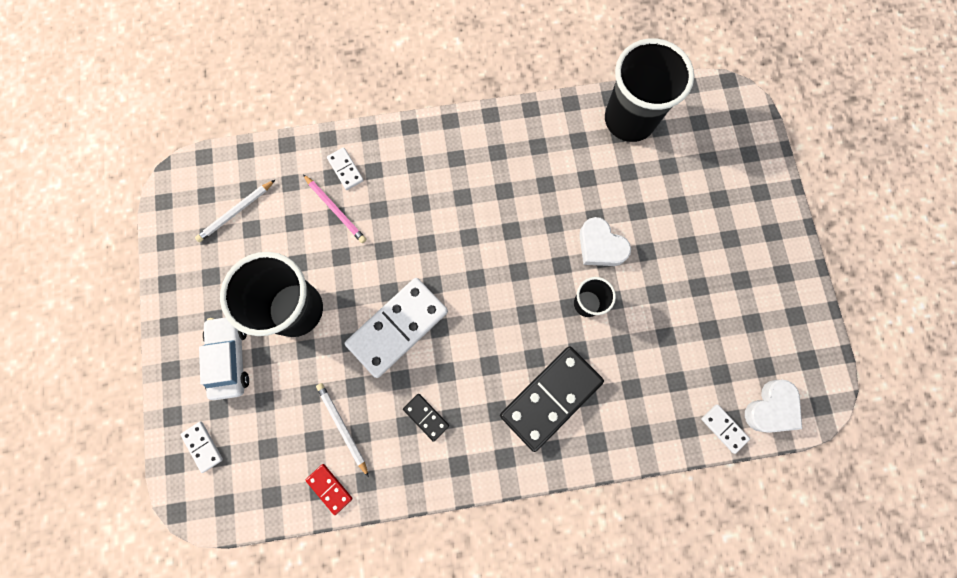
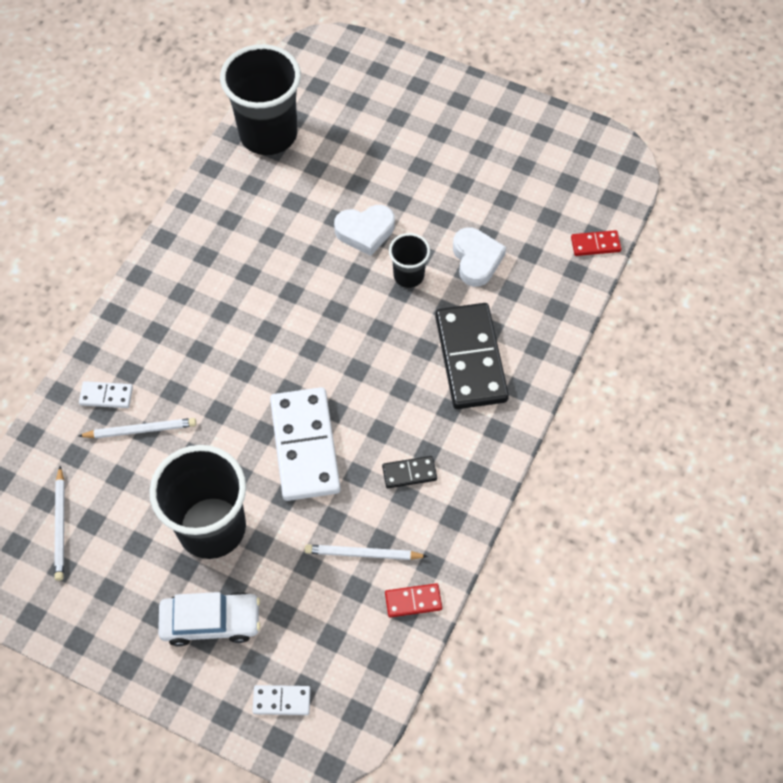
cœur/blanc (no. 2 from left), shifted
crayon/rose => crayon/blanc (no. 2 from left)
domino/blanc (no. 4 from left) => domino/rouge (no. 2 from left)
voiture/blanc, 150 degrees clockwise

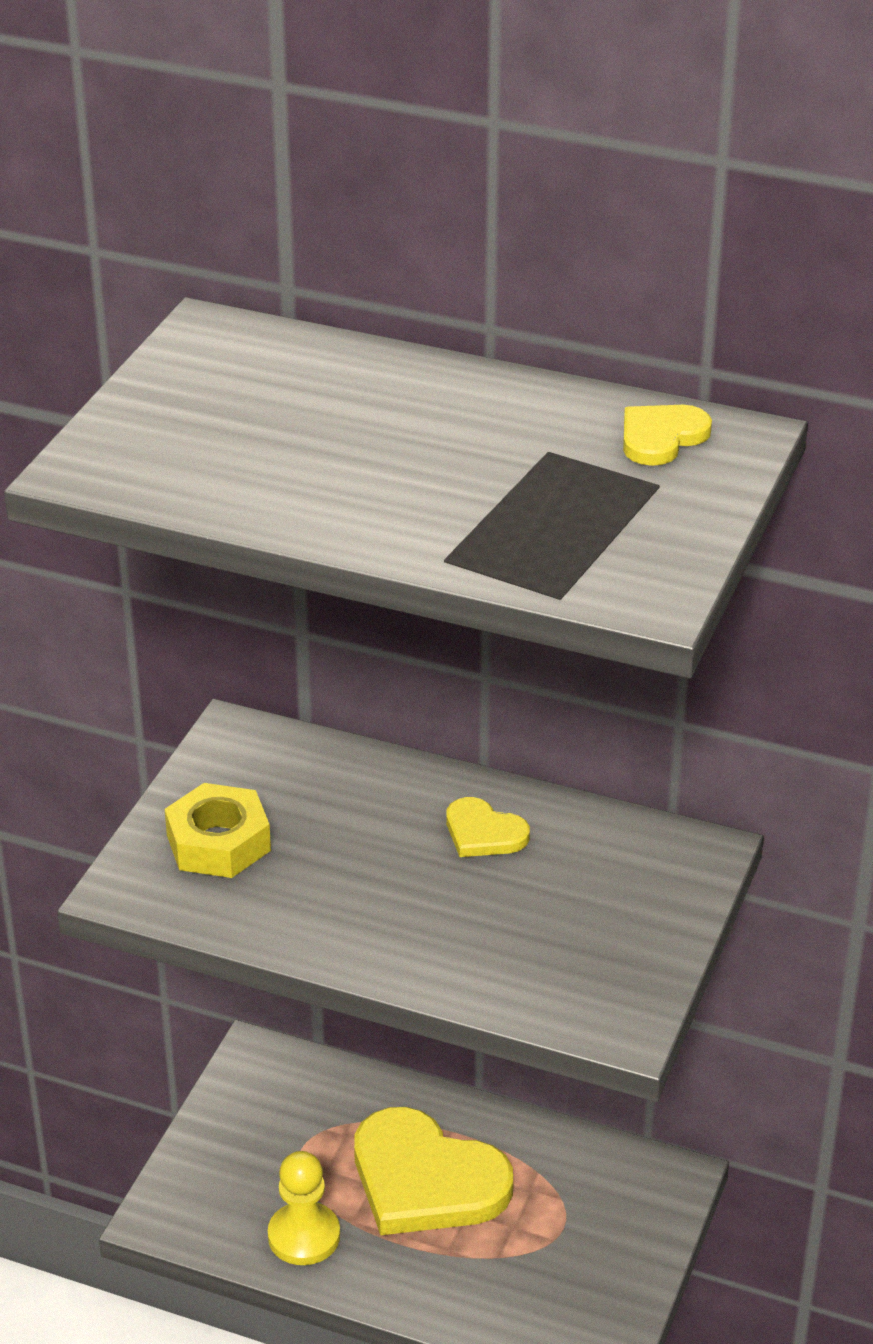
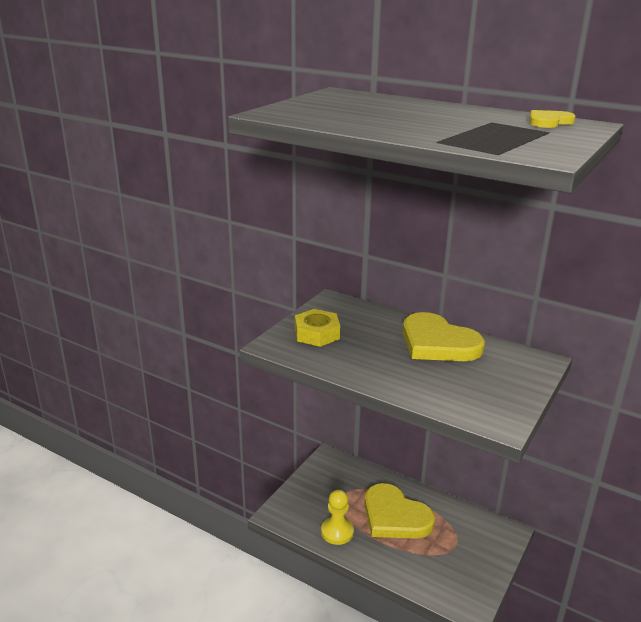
cœur/jaune (no. 2 from left), x2.11

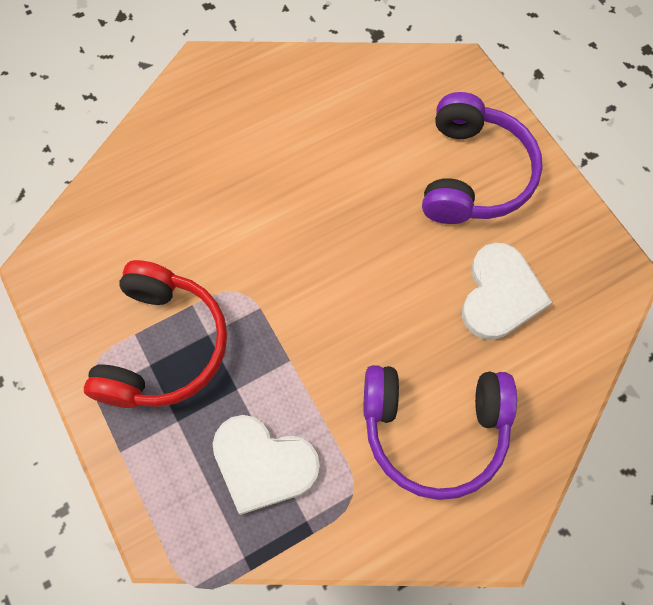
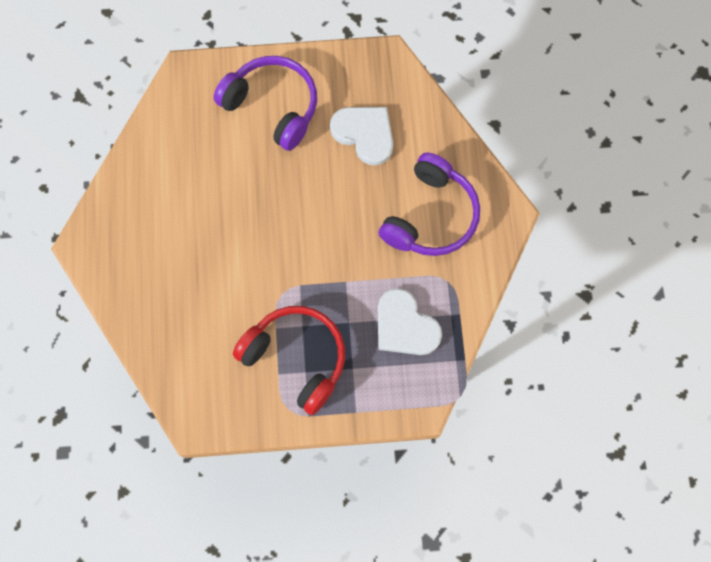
cœur/blanc (no. 1 from left in the first image) => cœur/blanc (no. 2 from left), 90 degrees clockwise

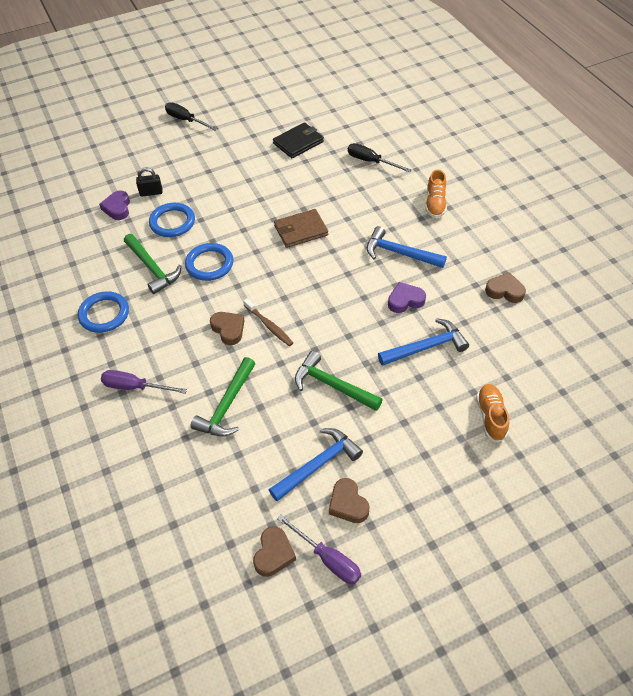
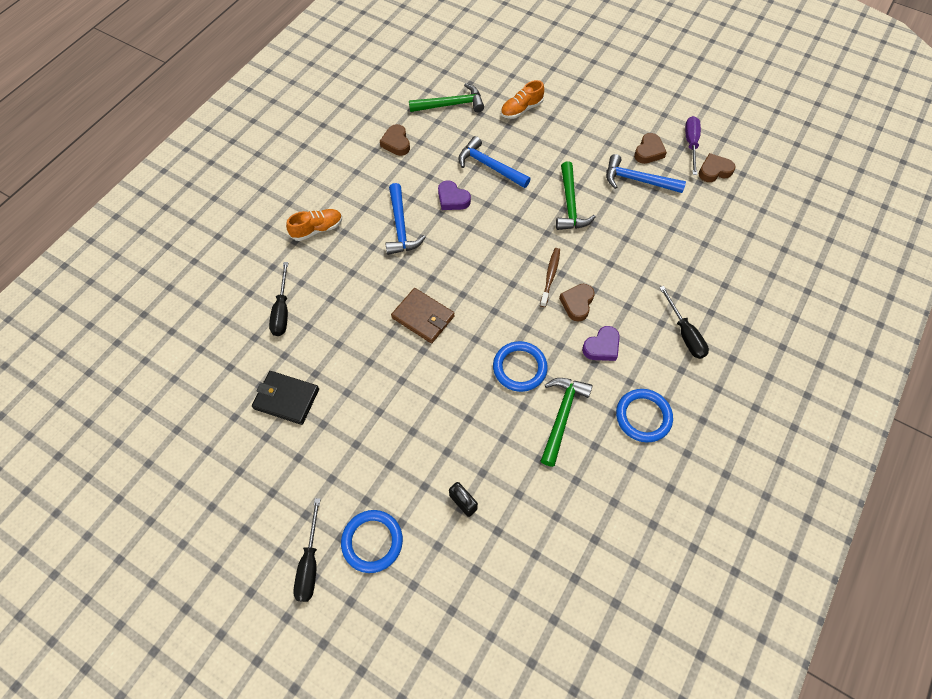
cœur/violet (no. 1 from left in the first image) => cœur/violet (no. 2 from left), shifted
anneau/bleu (no. 2 from left in the first image) => anneau/bleu (no. 1 from left), shifted
marteau/vert (no. 2 from left in the first image) => marteau/vert (no. 1 from left), shifted
tournevis/violet (no. 1 from left) => tournevis/noir (no. 3 from left)

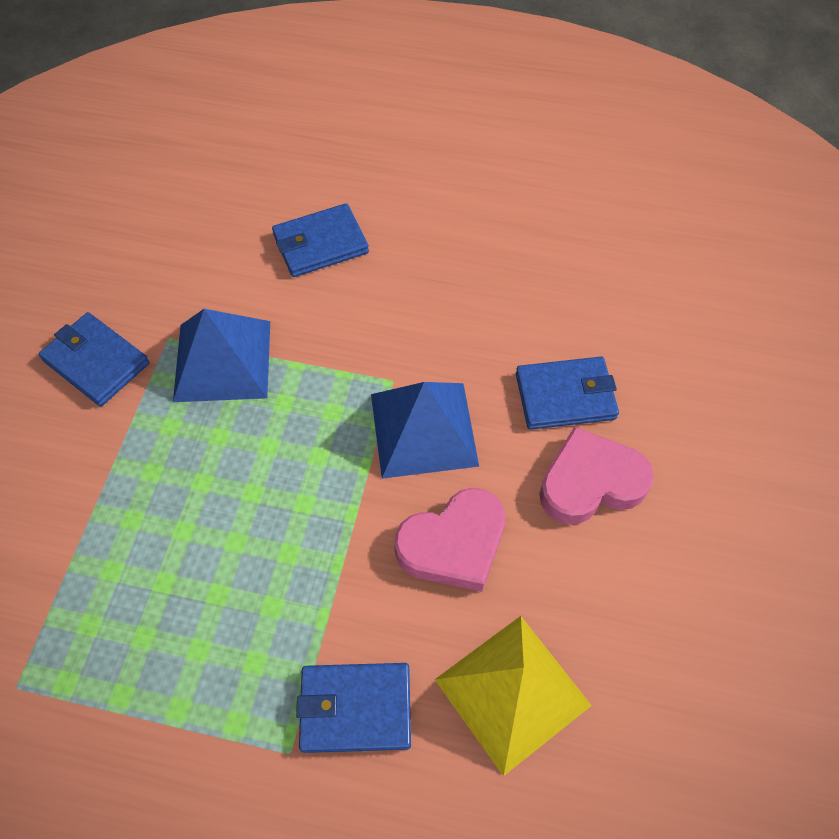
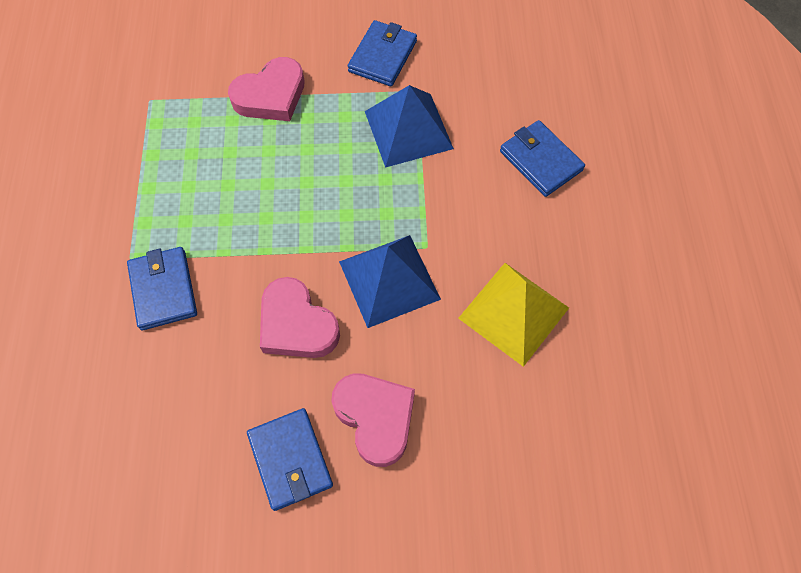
nothing => cœur/rose (no. 1 from left)
pyramide/jaune, shifted
portefeuille/bleu (no. 4 from left in the first image) => portefeuille/bleu (no. 2 from left), shifted

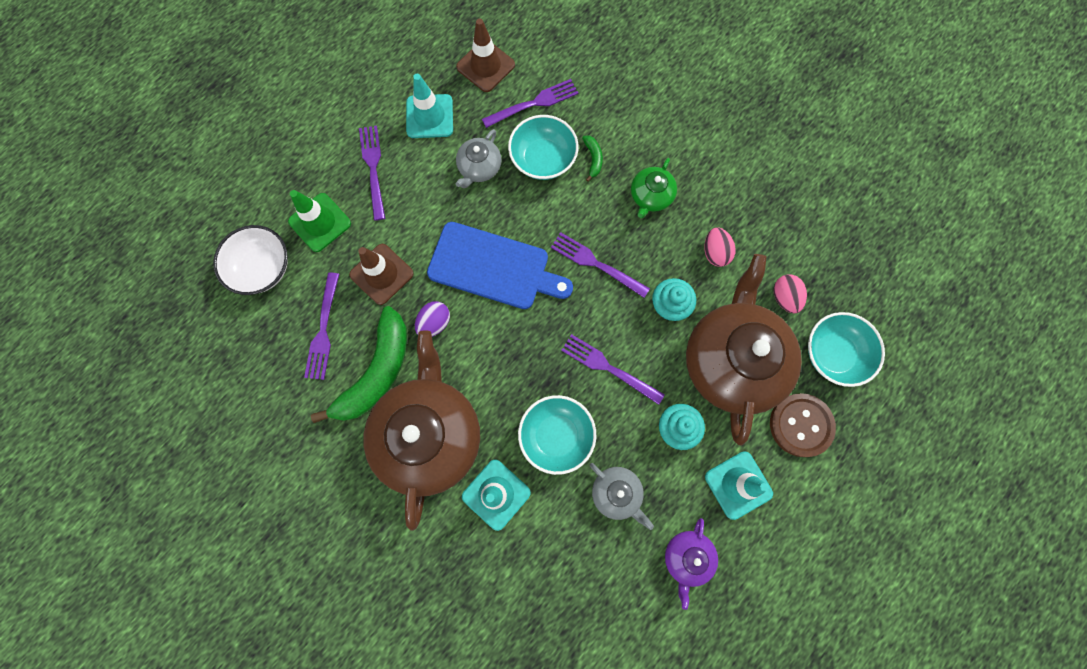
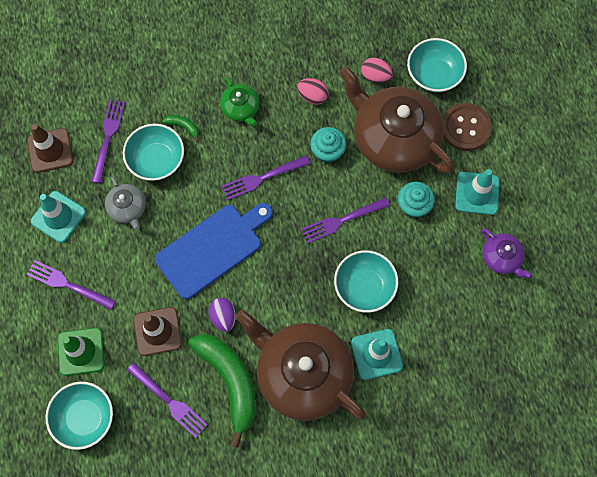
théière/gris (no. 2 from left) => nothing
bol/blanc => bol/turquoise (no. 1 from left)

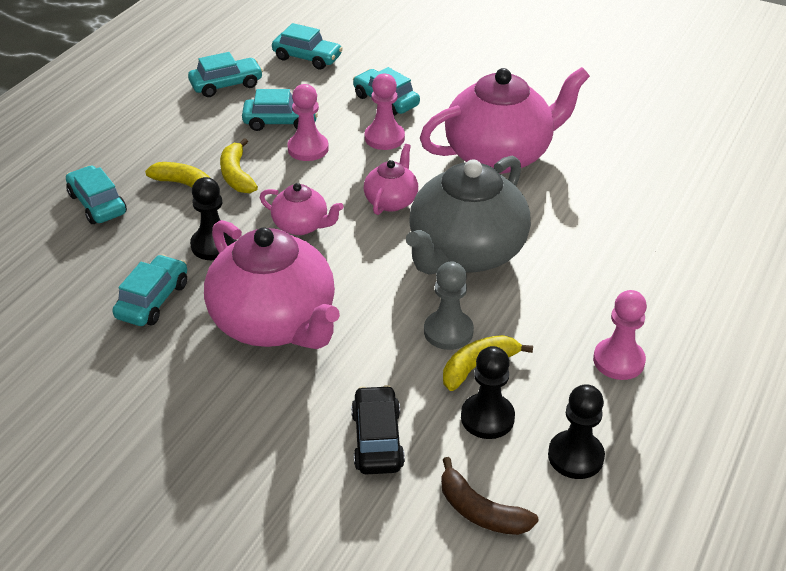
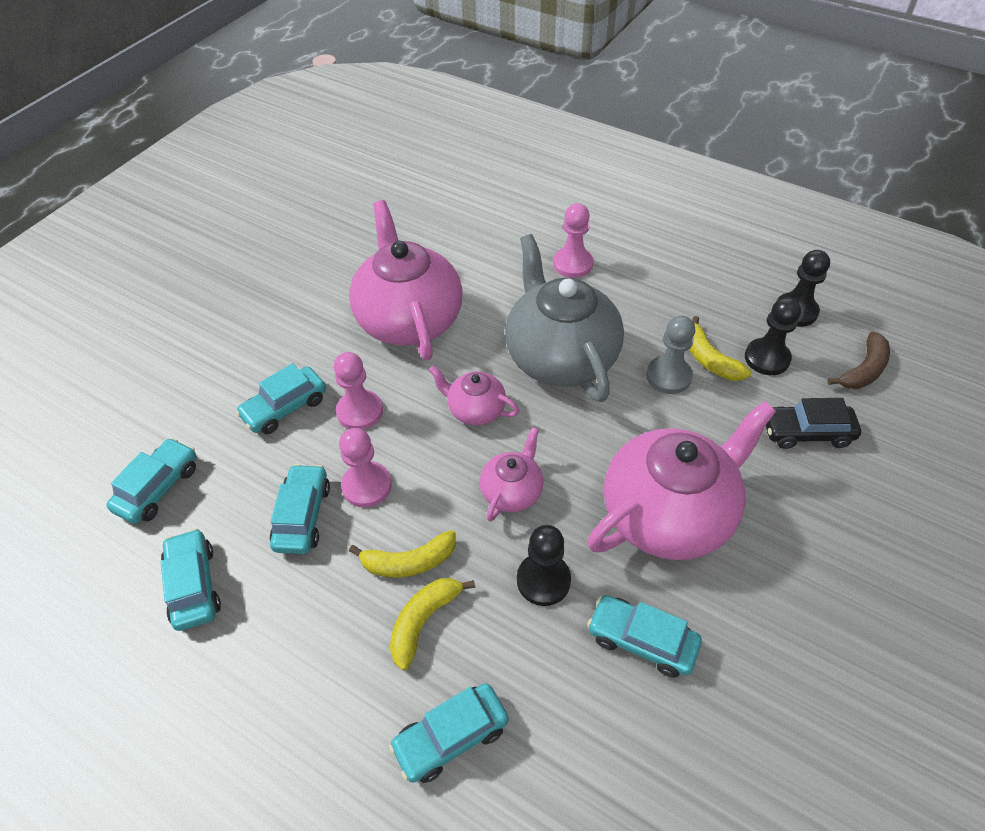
pion/rose (no. 3 from left), shifted
théière/gris, 150 degrees counterclockwise

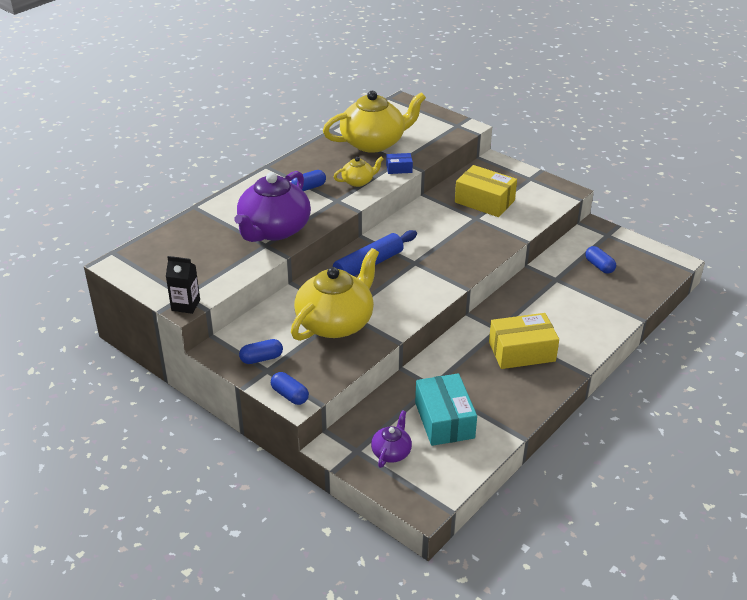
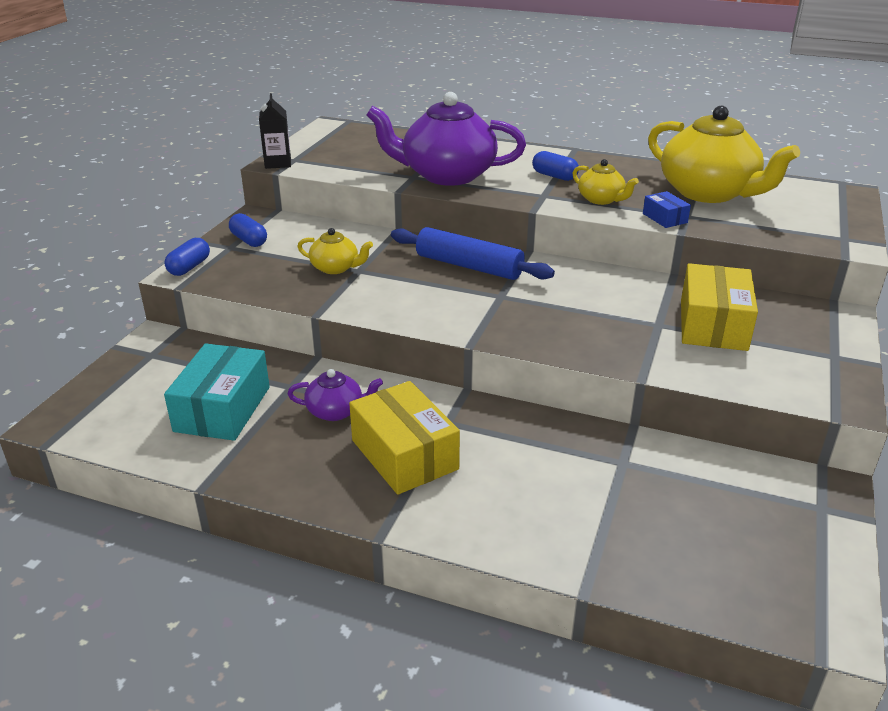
gélule/bleu (no. 4 from left) => nothing
théière/violet (no. 2 from left in the first image) => théière/violet (no. 1 from left), shifted
boîte/turquoise, 45 degrees counterclockwise
théière/jaune (no. 1 from left), x0.47

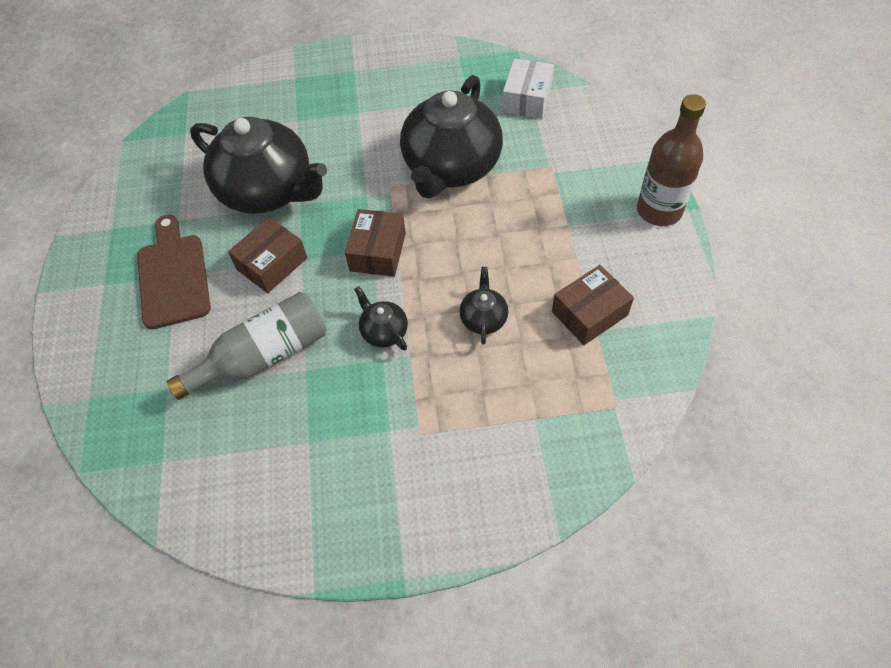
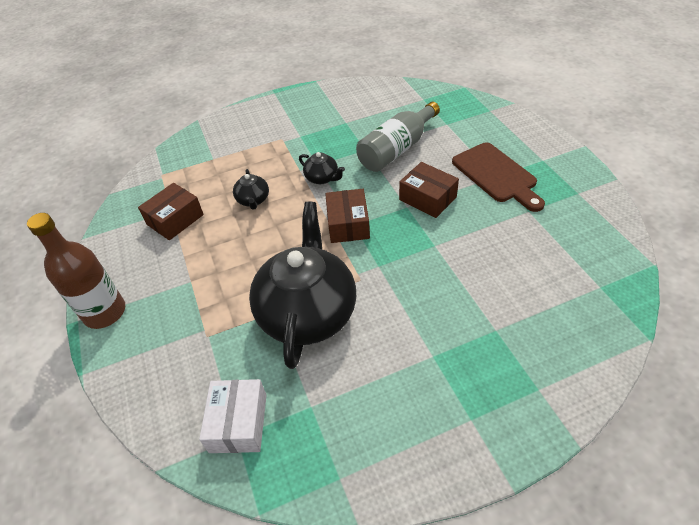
théière/noir (no. 1 from left) => nothing
boîte/marron (no. 1 from left in the first image) => boîte/marron (no. 3 from left), 75 degrees counterclockwise

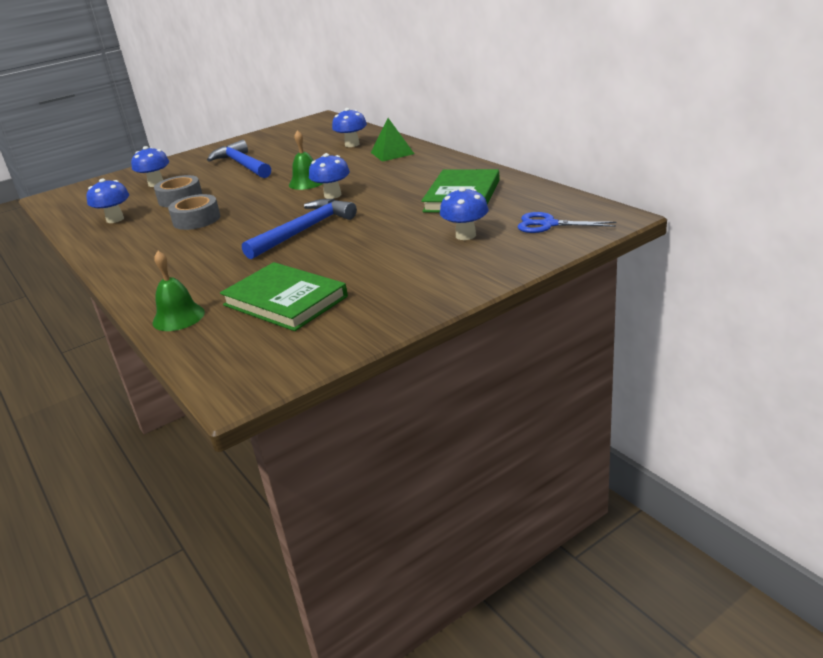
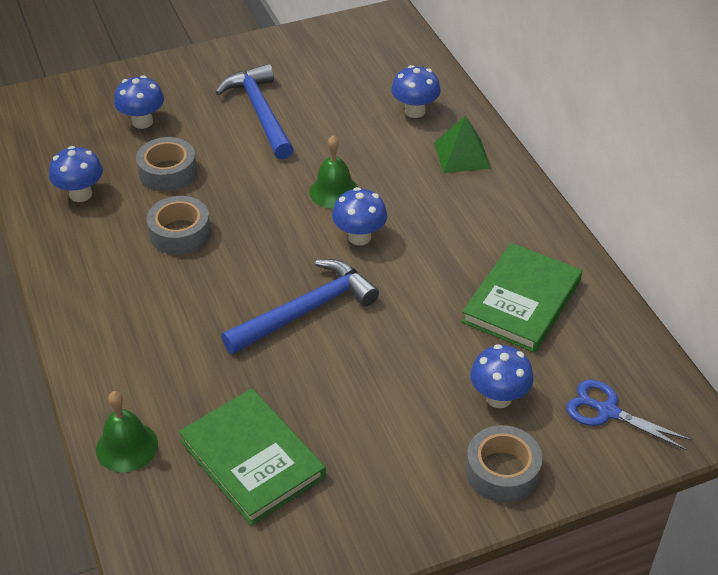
nothing => ruban adhésif/gris (no. 3 from left)

